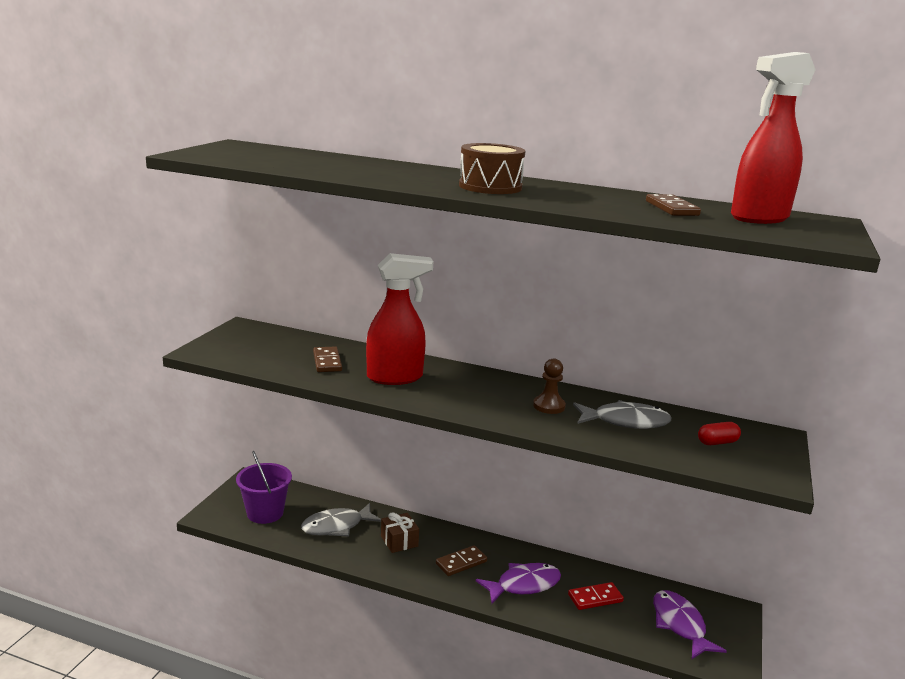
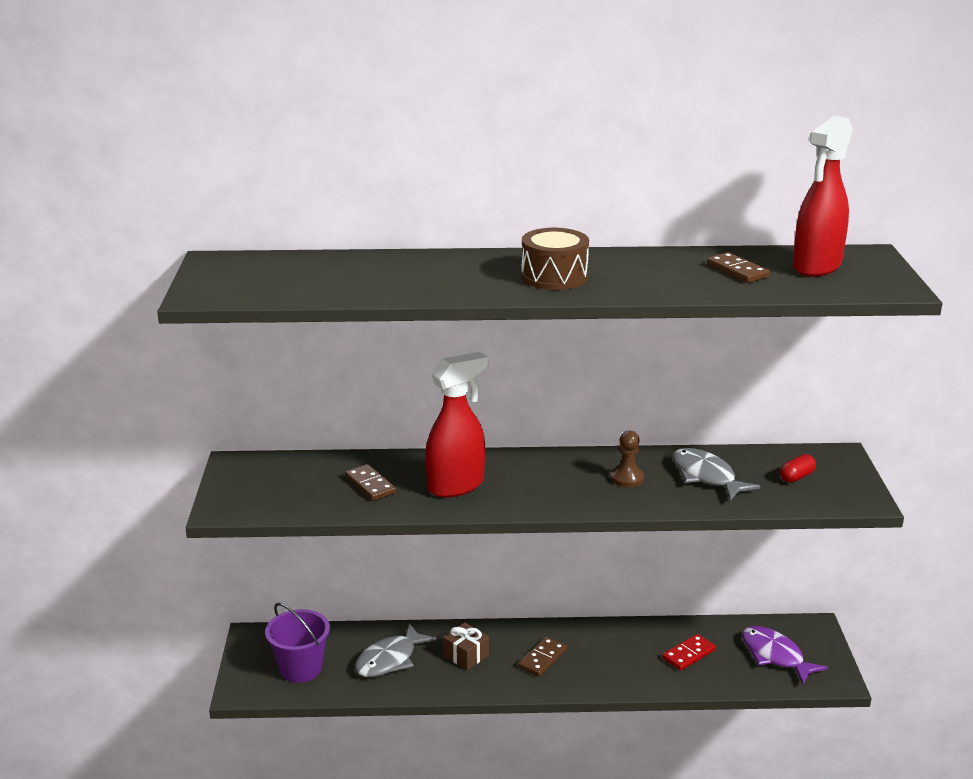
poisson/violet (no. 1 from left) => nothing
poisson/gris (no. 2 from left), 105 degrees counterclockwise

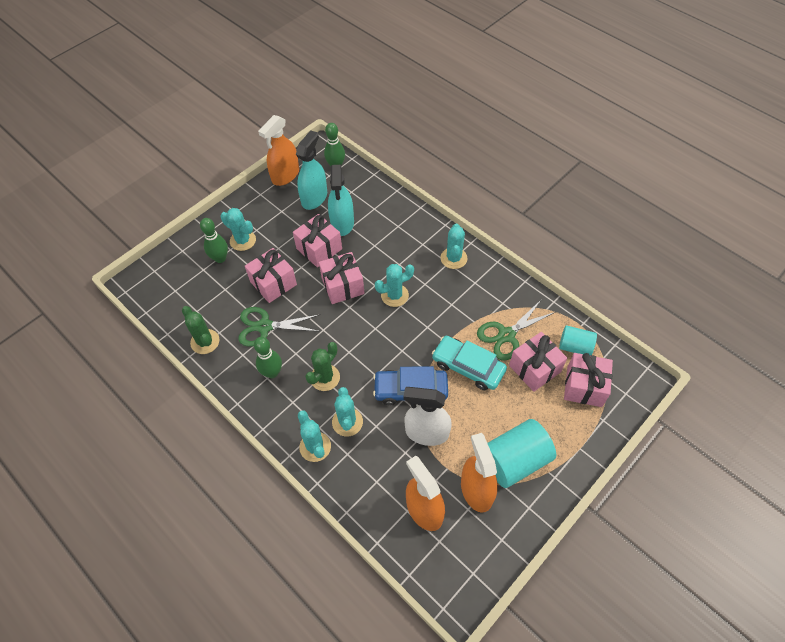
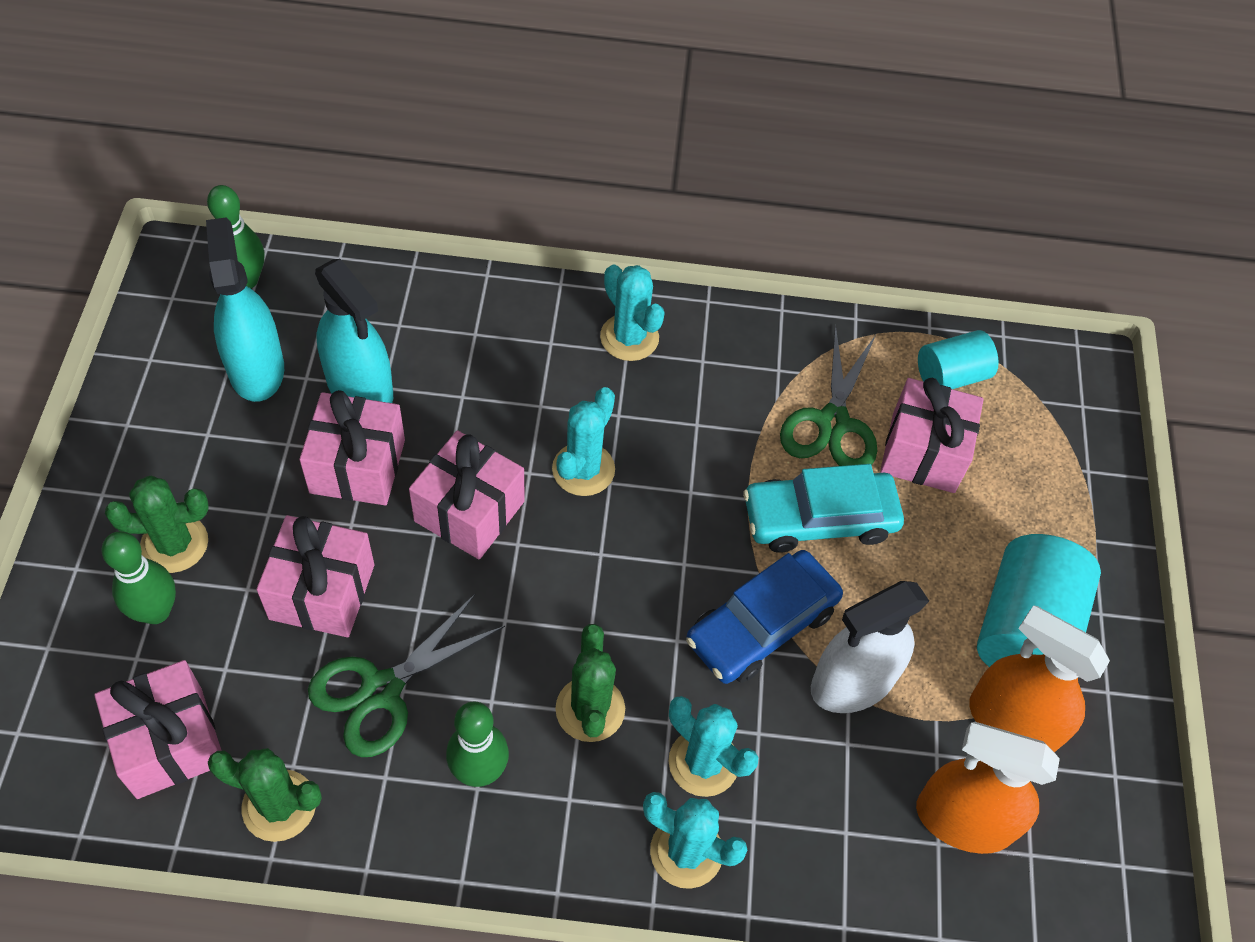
vaporisateur/orange (no. 1 from left) => nothing
cadeau/rose (no. 5 from left in the first image) => cadeau/rose (no. 1 from left), shifted
cactus/turquoise (no. 1 from left) => cactus/vert (no. 1 from left)

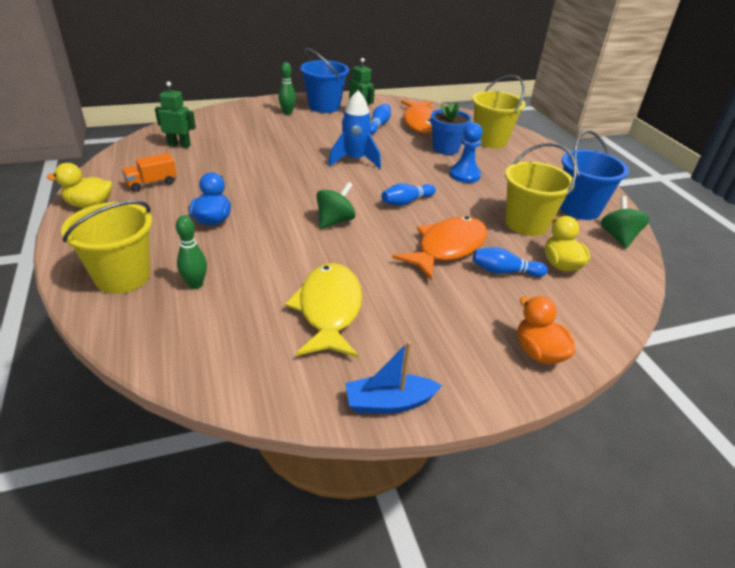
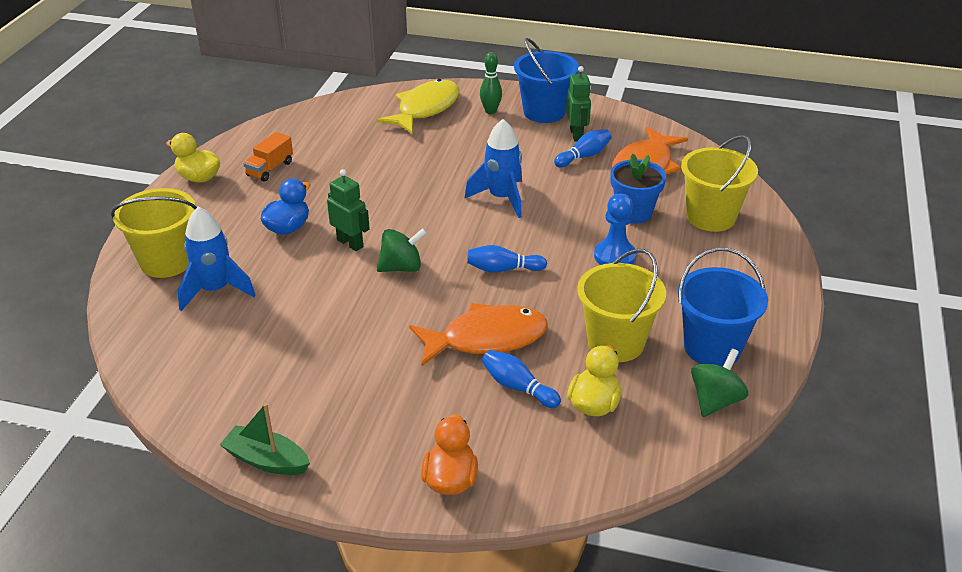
robot/vert (no. 1 from left), shifted
poisson/jaune, shifted
quille/vert (no. 1 from left) => fusée/bleu (no. 1 from left)
bateau/bleu => bateau/vert
camion/orange, 60 degrees counterclockwise

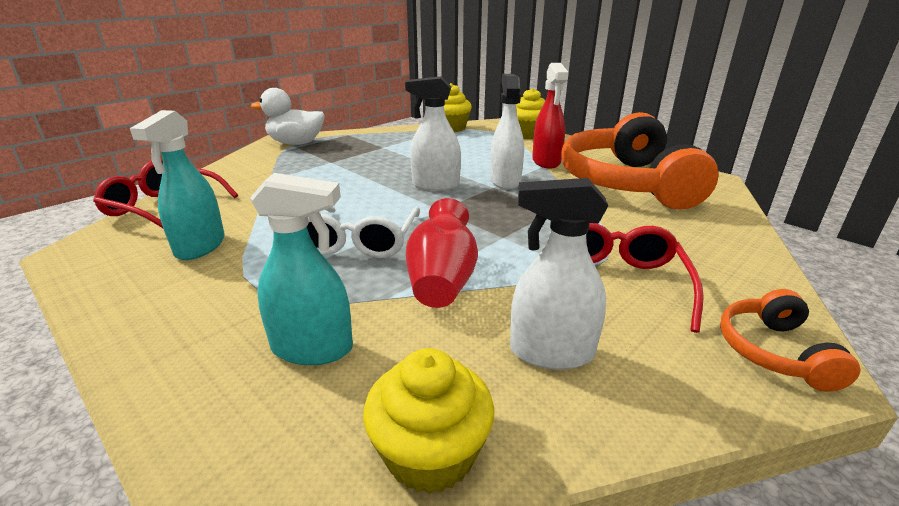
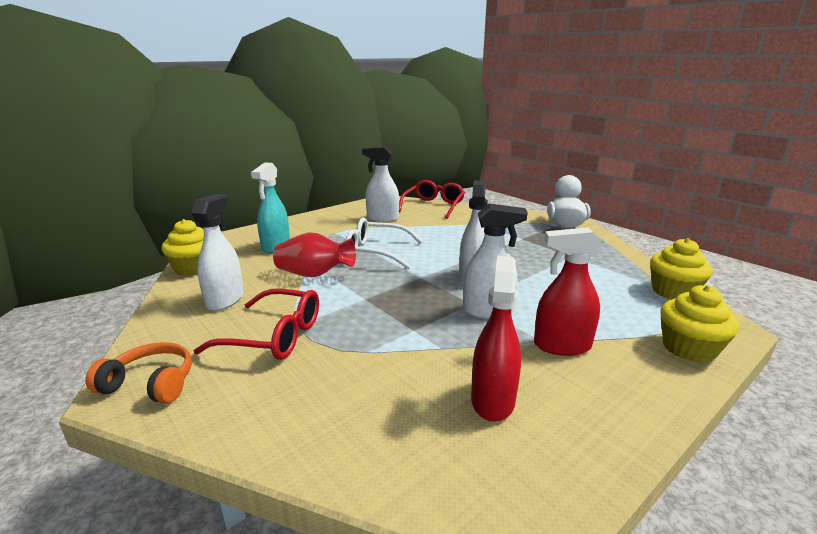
casque audio/orange (no. 1 from left) => vaporisateur/rouge (no. 1 from left)
vaporisateur/turquoise (no. 1 from left) => vaporisateur/blanc (no. 2 from left)

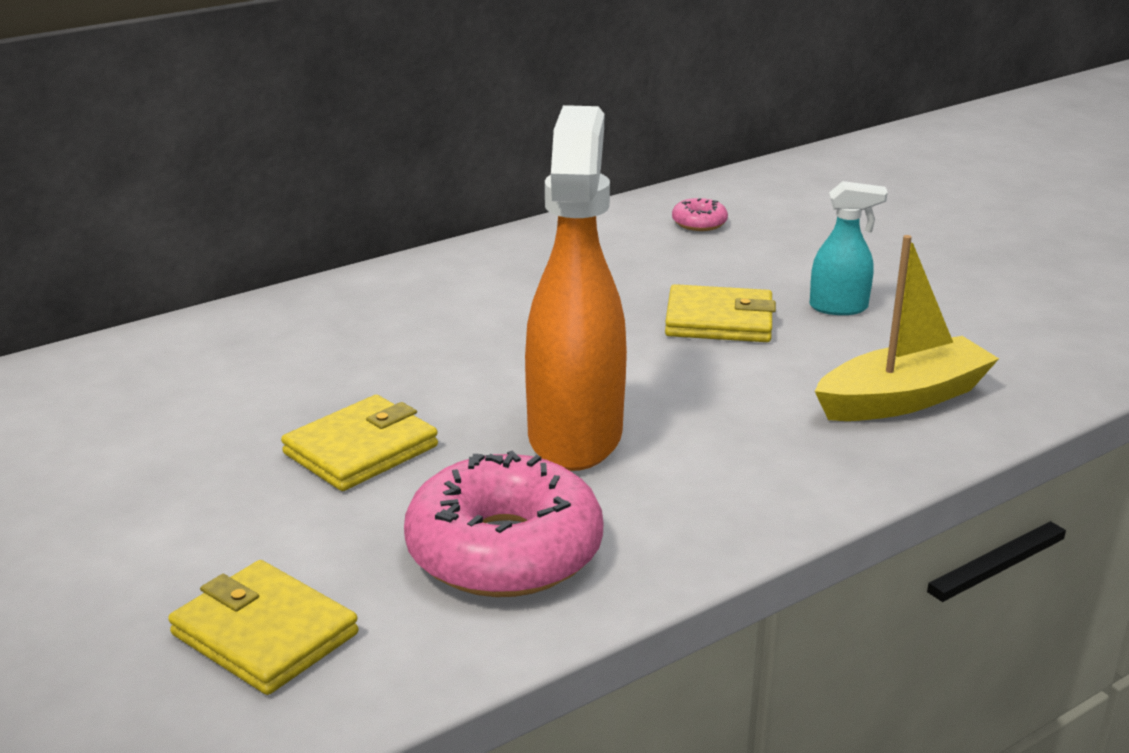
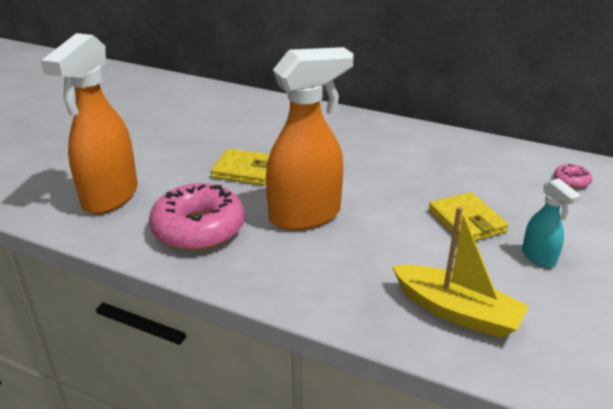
portefeuille/jaune (no. 1 from left) => vaporisateur/orange (no. 1 from left)

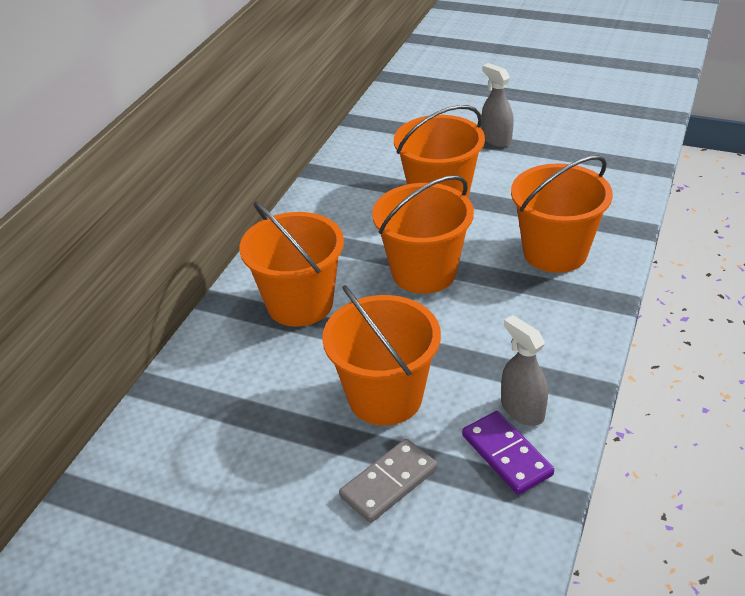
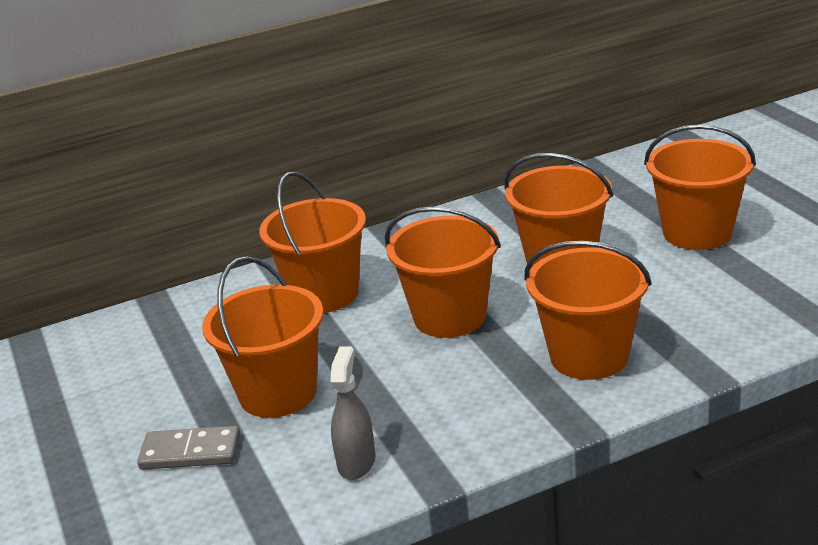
domino/violet => nothing
vaporisateur/gris (no. 1 from left) => seau/orange (no. 6 from left)

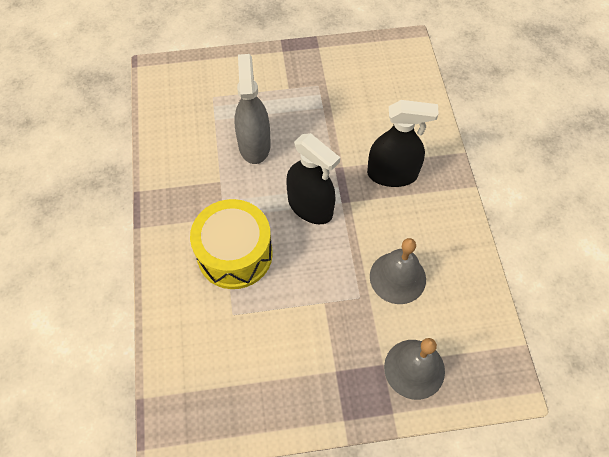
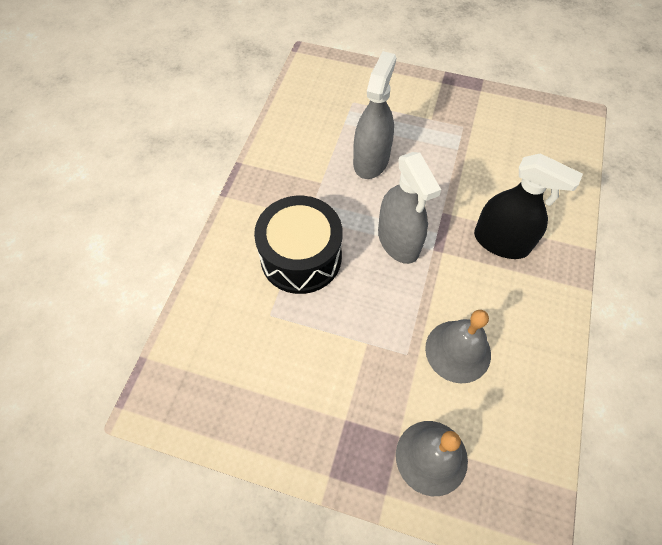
tambour/jaune => tambour/noir
vaporisateur/noir (no. 1 from left) => vaporisateur/gris (no. 2 from left)

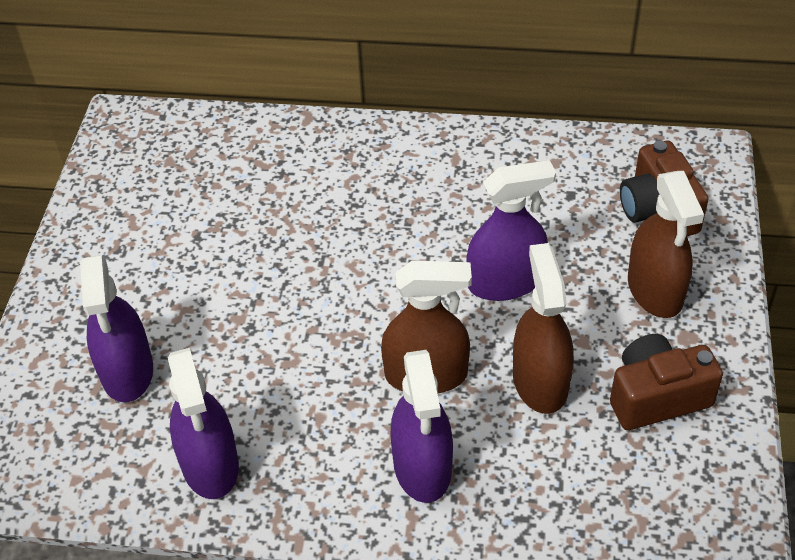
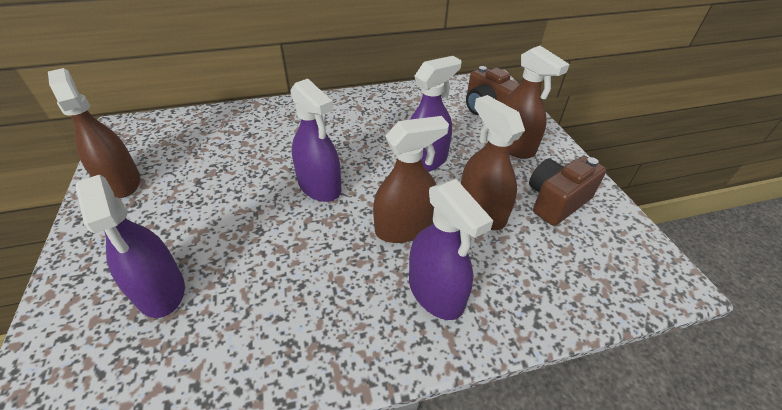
nothing => vaporisateur/marron (no. 1 from left)
vaporisateur/violet (no. 2 from left), shifted

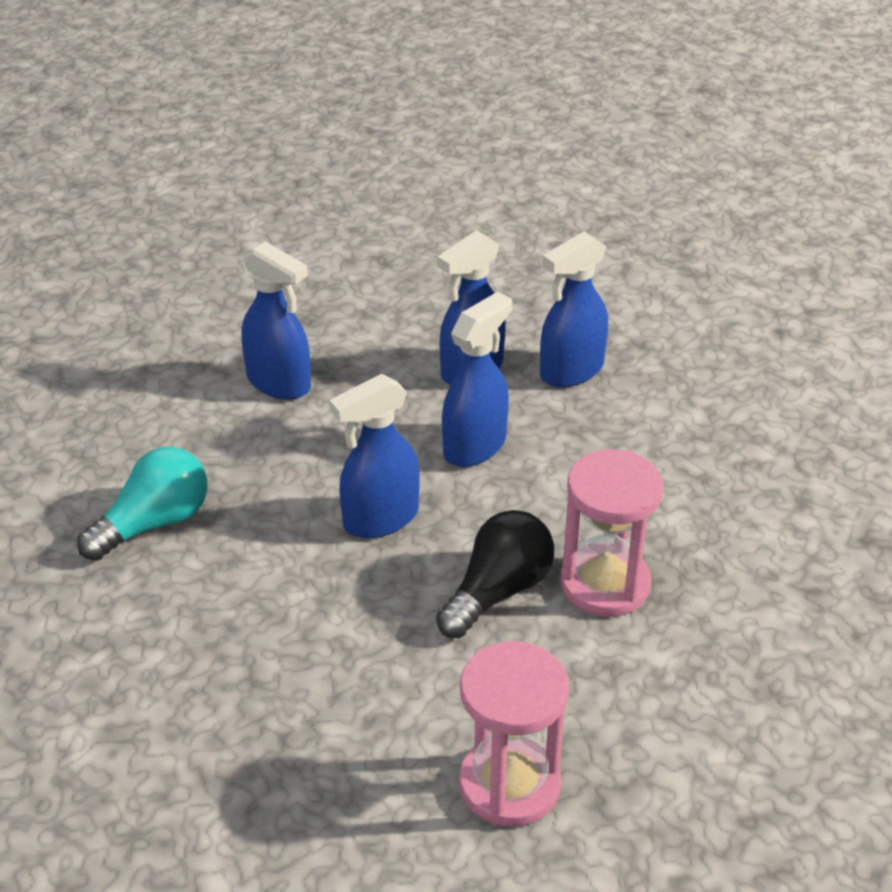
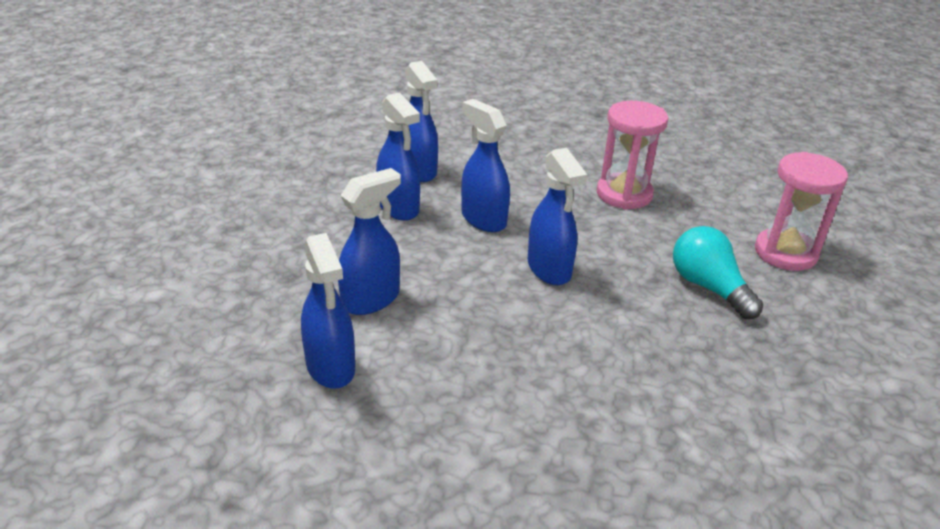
ampoule/noir => nothing
nothing => vaporisateur/bleu (no. 1 from left)
ampoule/turquoise, shifted

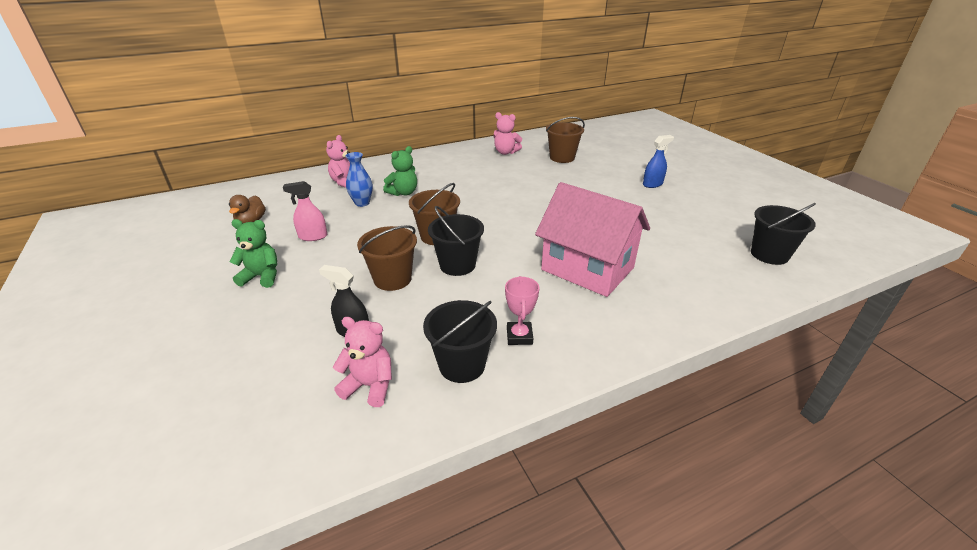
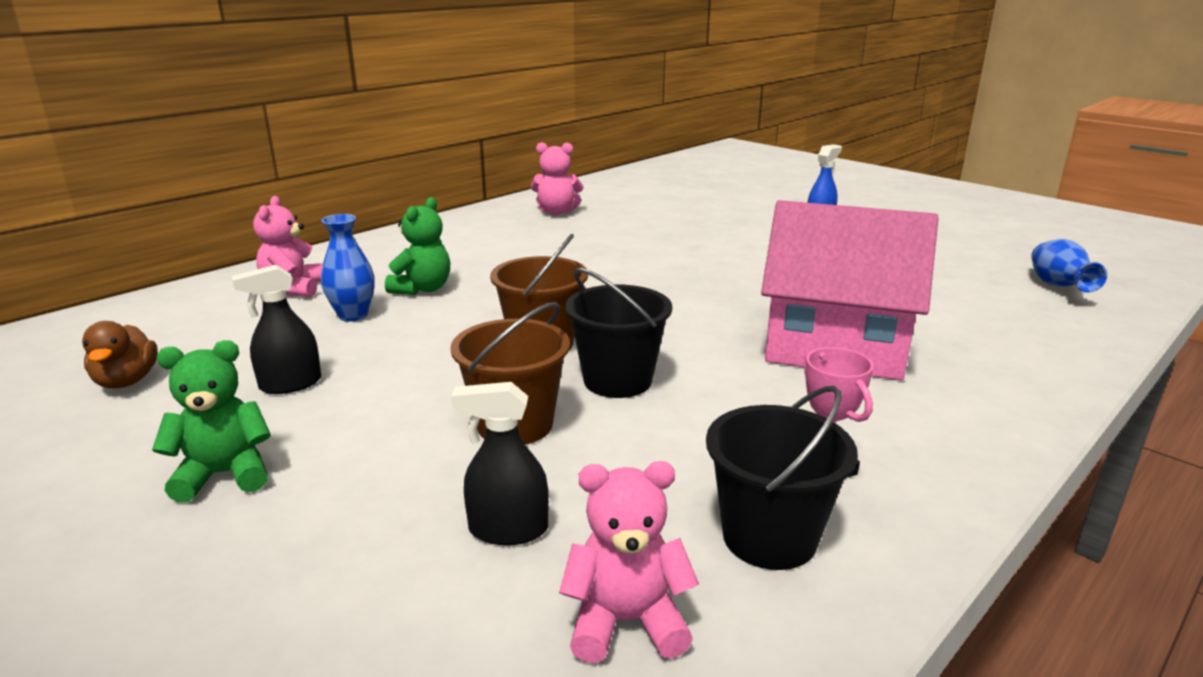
seau/marron (no. 3 from left) => nothing
seau/noir (no. 3 from left) => vase/bleu (no. 2 from left)
vaporisateur/rose => vaporisateur/noir (no. 1 from left)

